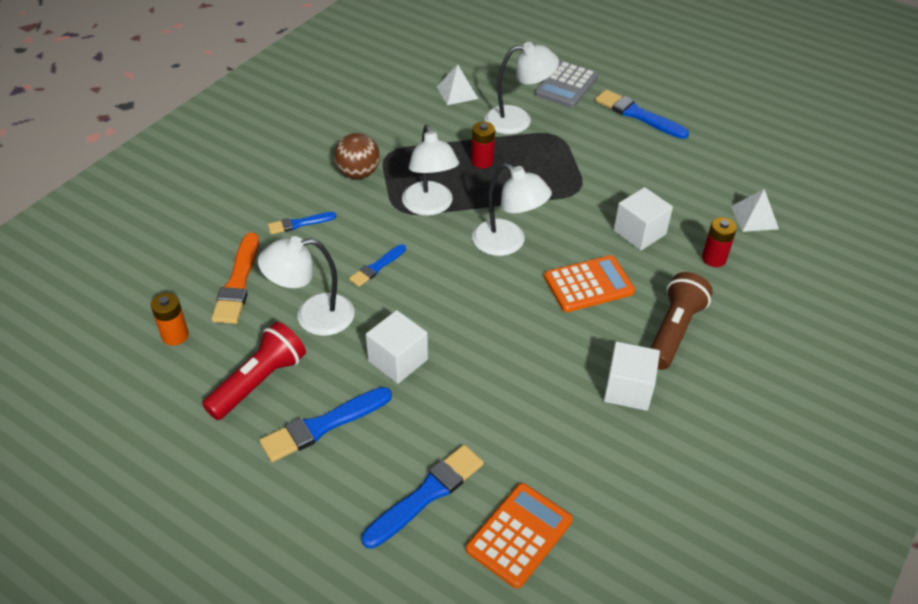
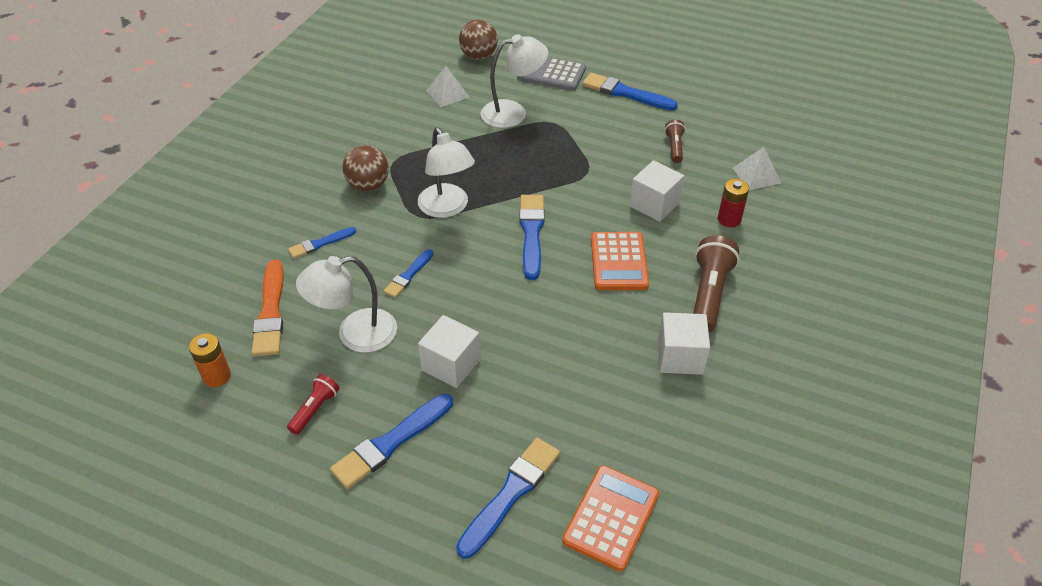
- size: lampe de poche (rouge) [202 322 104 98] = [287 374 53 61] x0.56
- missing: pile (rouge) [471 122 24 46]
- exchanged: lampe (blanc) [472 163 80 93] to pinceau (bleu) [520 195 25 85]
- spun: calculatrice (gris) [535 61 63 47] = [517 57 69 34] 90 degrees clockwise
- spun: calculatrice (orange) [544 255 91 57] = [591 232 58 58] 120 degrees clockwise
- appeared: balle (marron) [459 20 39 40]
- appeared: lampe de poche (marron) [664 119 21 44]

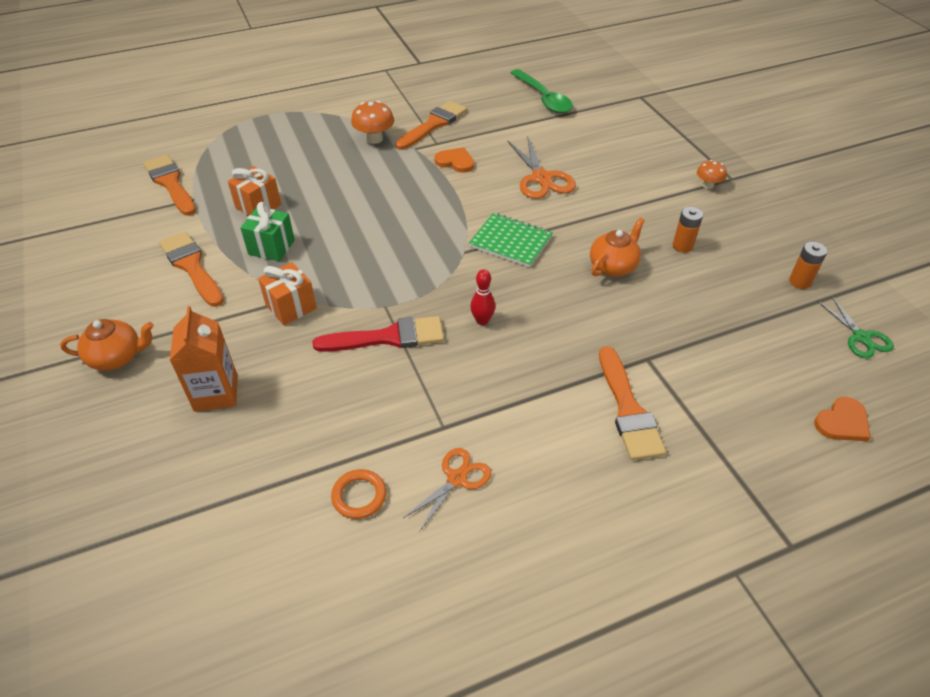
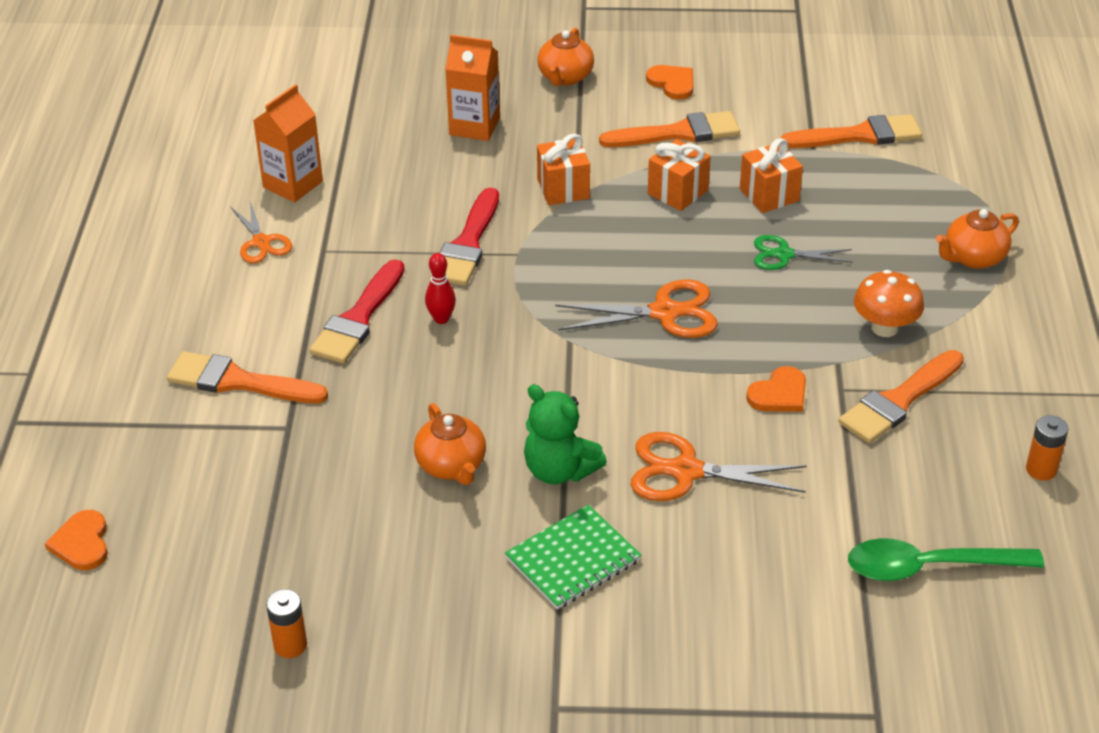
- colour: cadeau (vert) [240 202 55 59] to cadeau (orange) [648 139 63 72]
- exchanged: anneau (orange) [331 469 55 50] to brique de lait (orange) [253 84 70 118]
- spun: pinceau (orange) [395 101 72 49] = [838 350 126 93] 75 degrees clockwise
- relocated: carnet (vert) [469 213 84 55] to [505 504 136 106]
- relocated: pile (orange) [673 207 30 46] to [1026 415 42 66]
- missing: champignon (orange) [697 160 30 29]
- relocated: ciseaux (vert) [817 296 77 62] to [754 235 99 35]
- appeared: pinceau (rouge) [309 259 96 105]
- appeared: ours en peluche (vert) [524 384 83 101]
- appeared: ciseaux (orange) [555 279 163 59]
- appeared: cœur (orange) [646 65 48 35]
- appeared: théière (orange) [936 209 83 60]

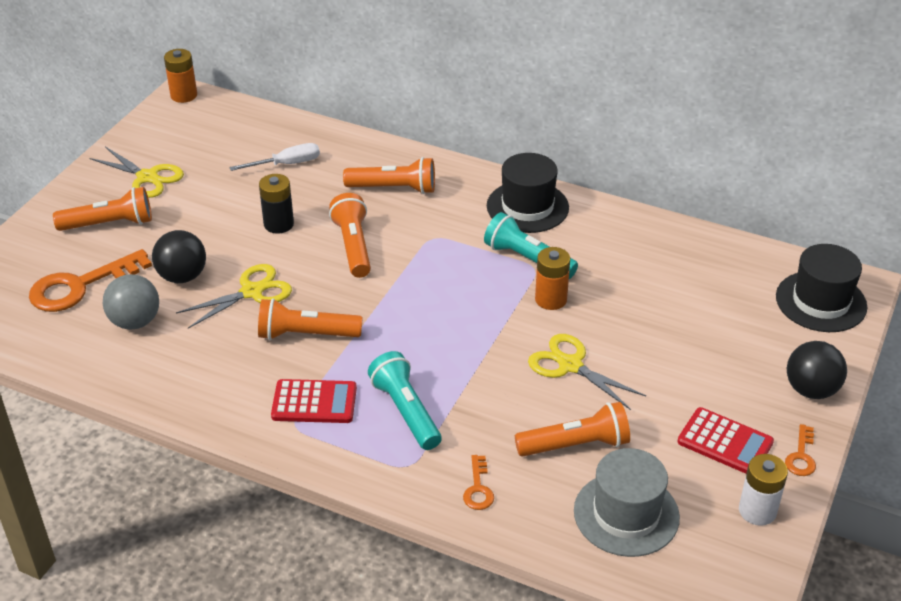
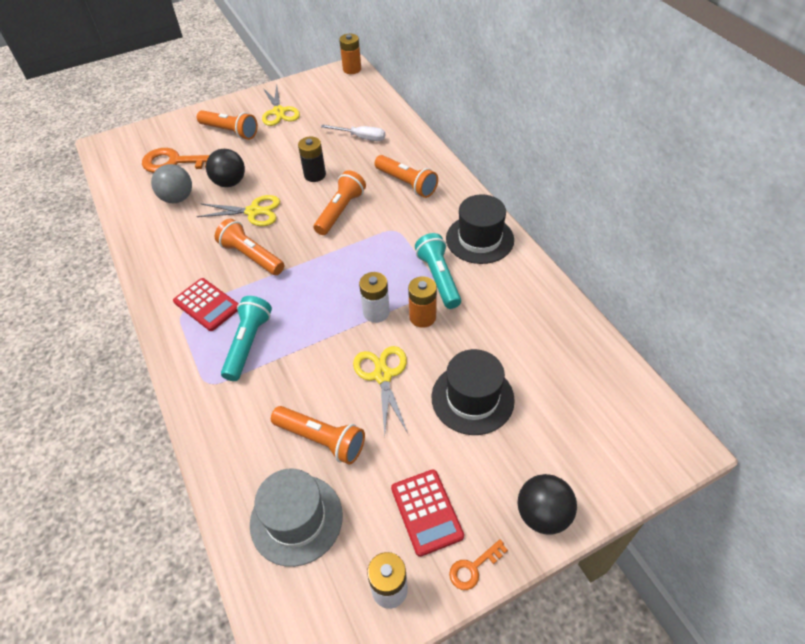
- missing: clé (orange) [463 455 31 55]
- relocated: chapeau (noir) [776 244 91 88] to [432 349 83 86]
- appeared: pile (blanc) [359 272 31 51]

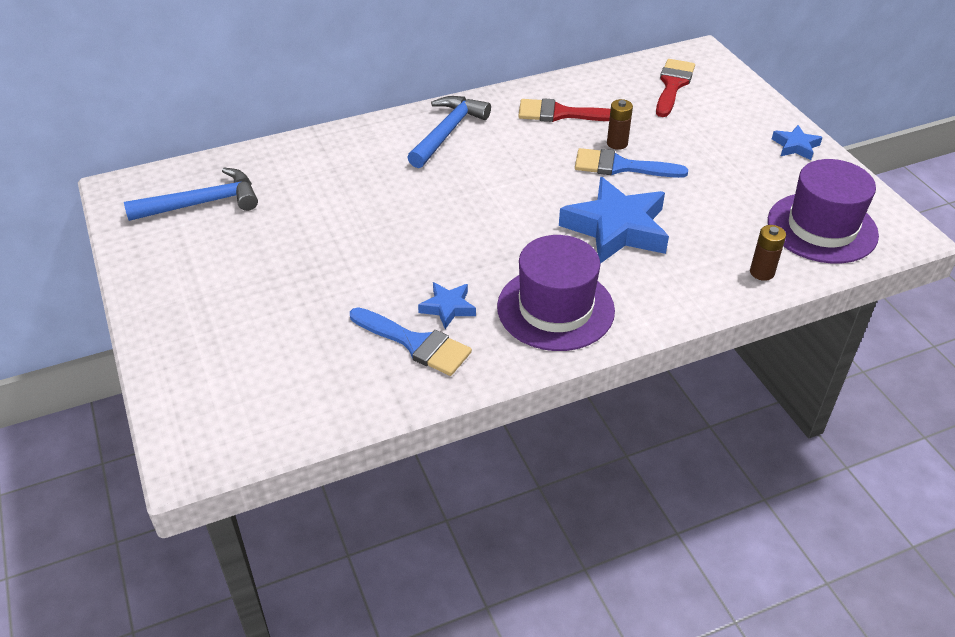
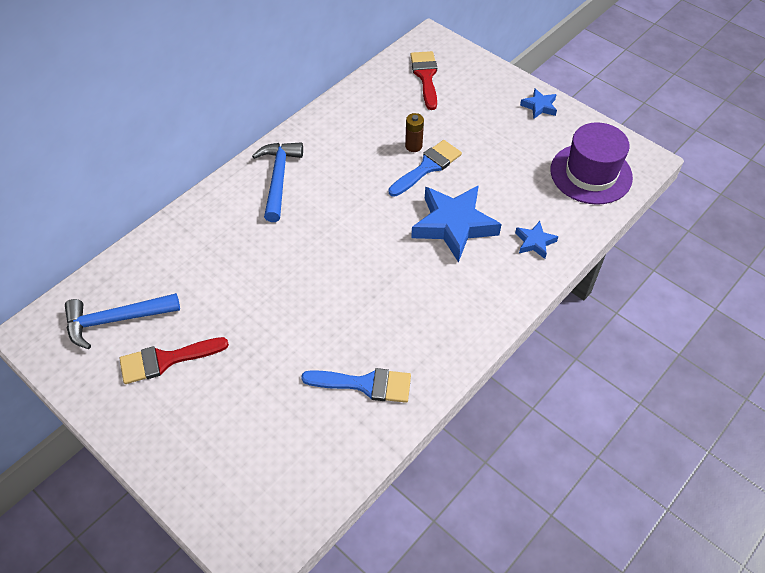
- spun: marteau (bleu) [124 168 134 53] = [65 293 115 56] 150 degrees counterclockwise
- relocated: étoile (bleu) [418 282 58 47] to [515 221 44 38]
- missing: chapeau (violet) [497 235 118 116]
- relocated: pinceau (rouge) [518 98 93 24] to [120 337 109 47]
- spun: pinceau (bleu) [575 148 113 30] = [389 140 73 57] 150 degrees clockwise
- missing: pile (marron) [750 225 36 56]

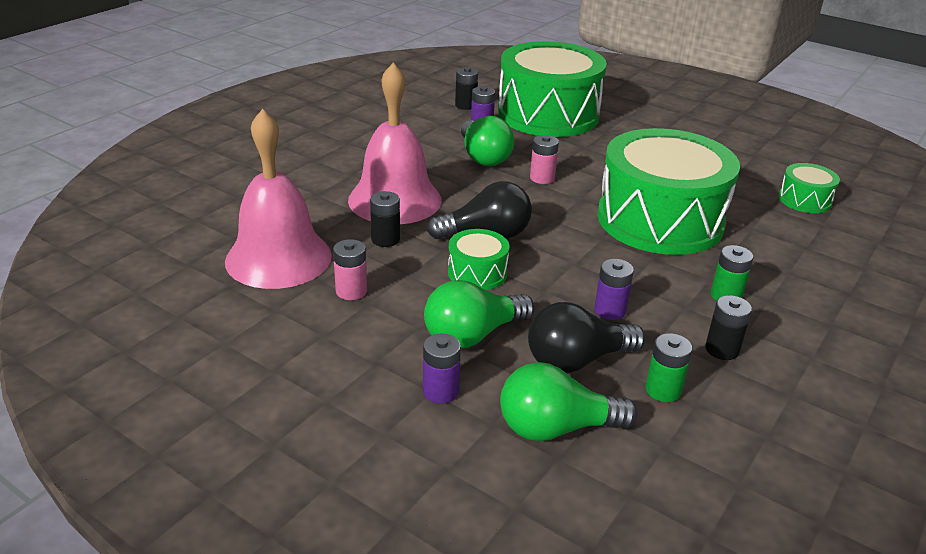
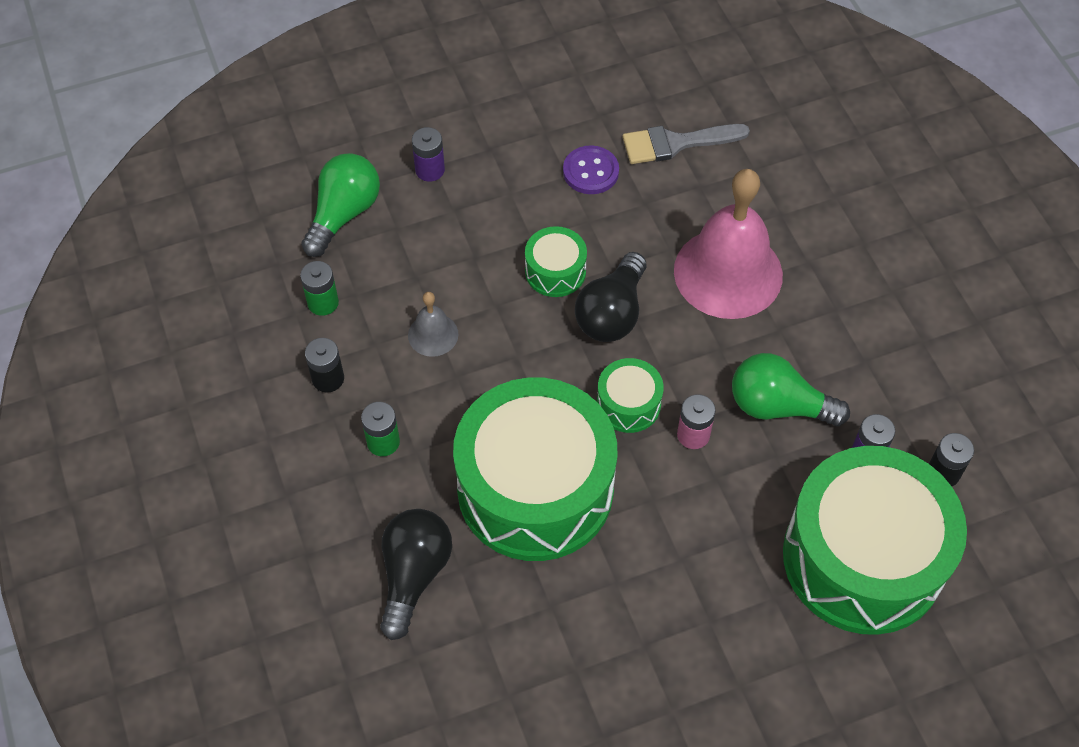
- exchanged: cloche (rose) [225 109 107 180] to pinceau (gris) [622 124 128 40]
- exchanged: pile (rose) [333 239 34 61] to bouton (violet) [563 145 56 49]
- missing: pile (noir) [370 191 30 56]
- missing: ampoule (vert) [424 280 110 69]
- relocated: ampoule (noir) [528 302 117 71] to [380 509 72 131]
- exchanged: pile (violet) [594 259 40 61] to cloche (gris) [408 292 50 65]
- relocated: tambour (vert) [779 163 61 50] to [597 358 67 75]

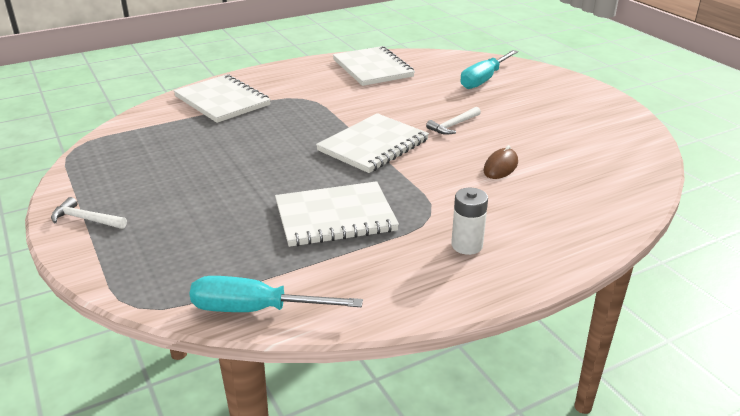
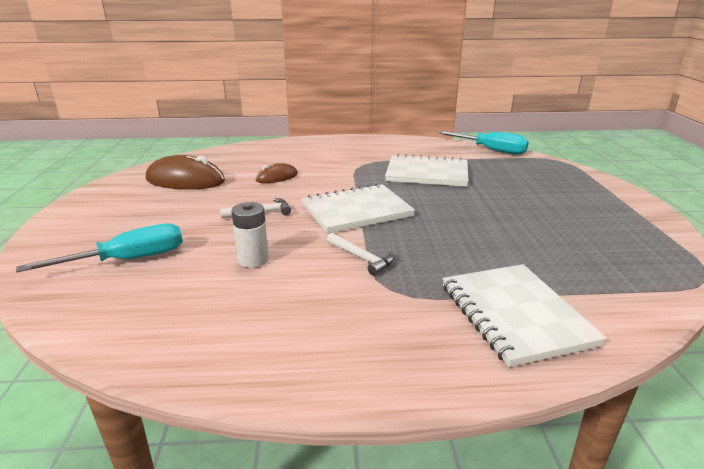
- relocated: marteau (blanc) [51 197 76 32] to [327 233 68 43]
- missing: carnet (blanc) [333 46 82 40]
- relocated: pile (blanc) [451 188 37 67] to [231 202 38 66]
- appeared: souris (marron) [146 155 79 35]

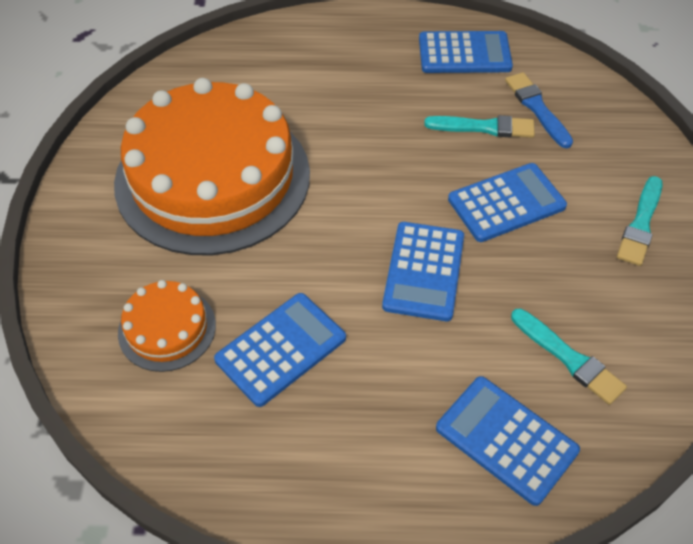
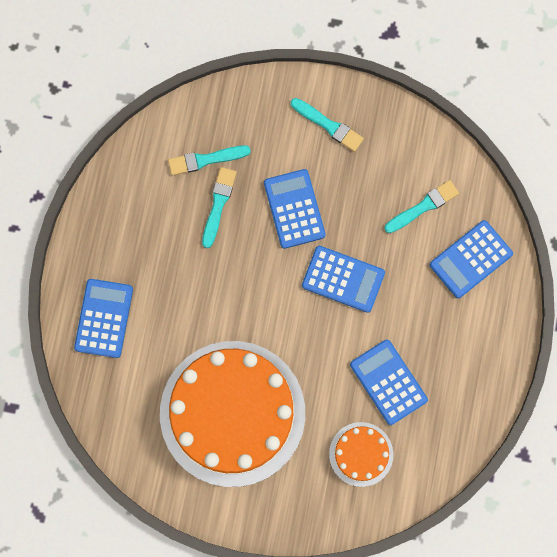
- relocated: calculatrice (bleu) [419 31 94 42] to [74 279 59 79]
- colour: pinceau (bleu) [505 72 68 76] to pinceau (turquoise) [168 145 83 30]

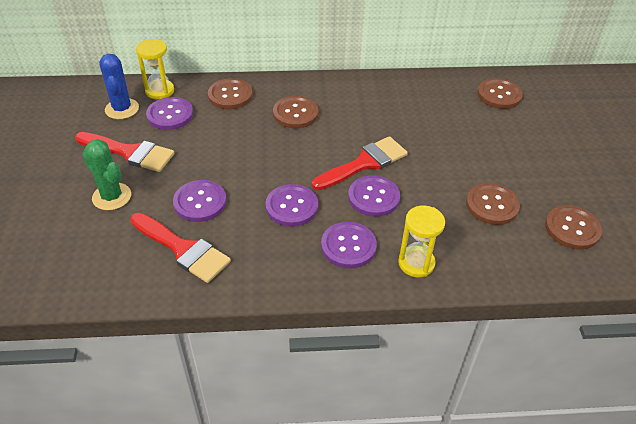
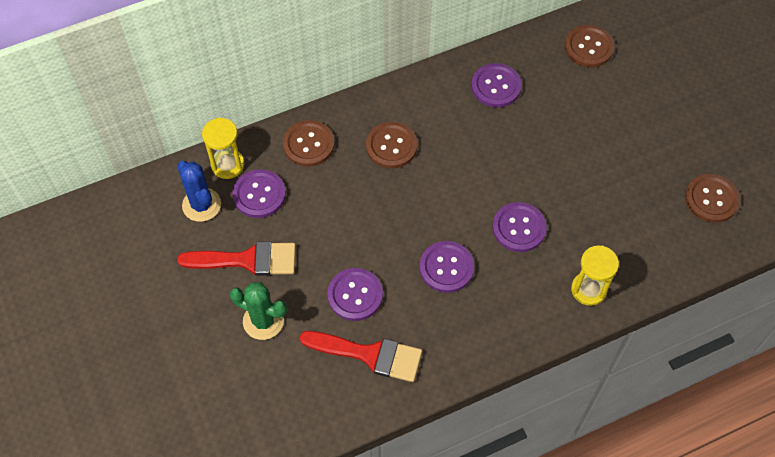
- missing: pinceau (rouge) [312 136 96 54]
- relocated: bouton (violet) [321 222 56 47] to [471 63 51 44]
- missing: bouton (marron) [466 183 54 42]

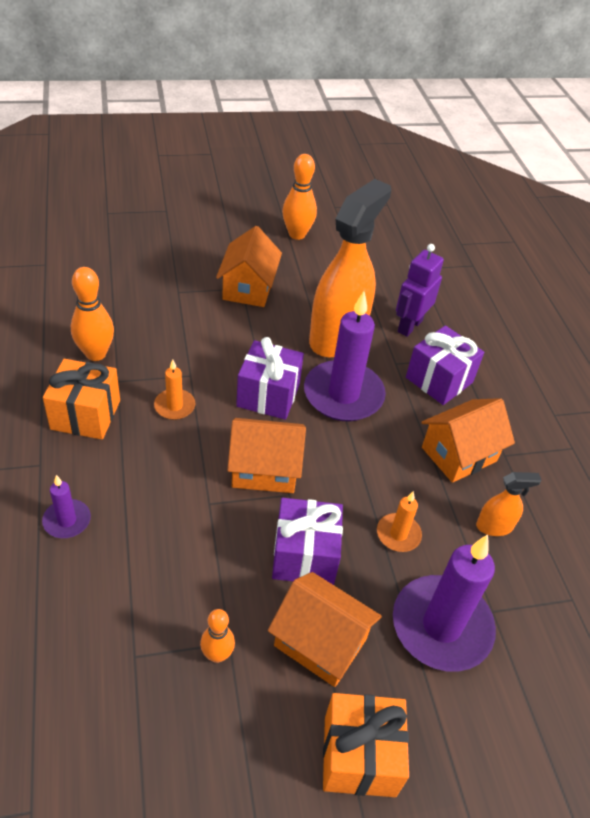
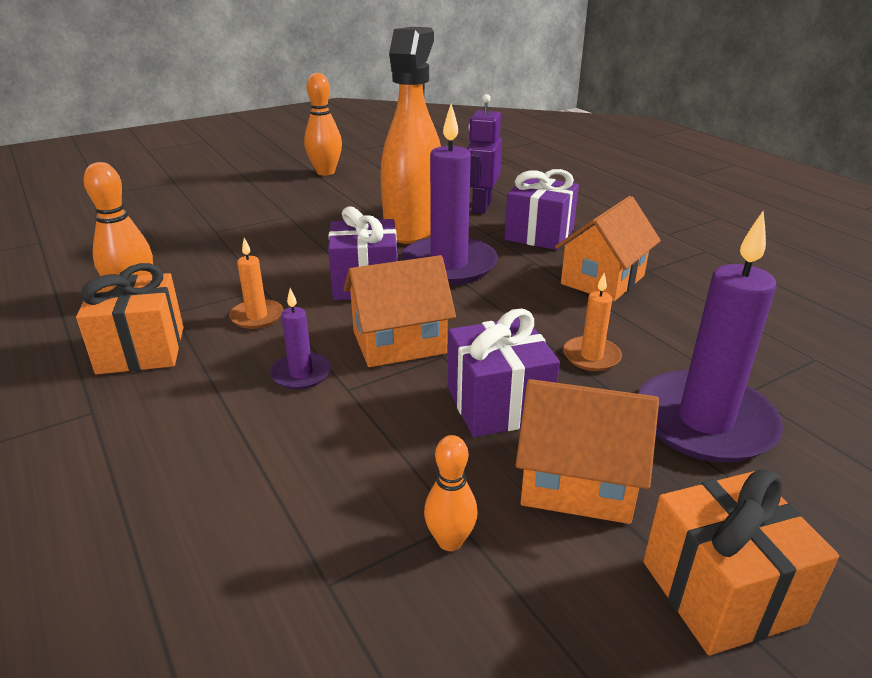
- relocated: bougie (violet) [42 475 49 63] to [270 288 61 102]
- missing: maison (orange) [216 226 66 81]
- missing: vaporisateur (orange) [476 472 66 64]

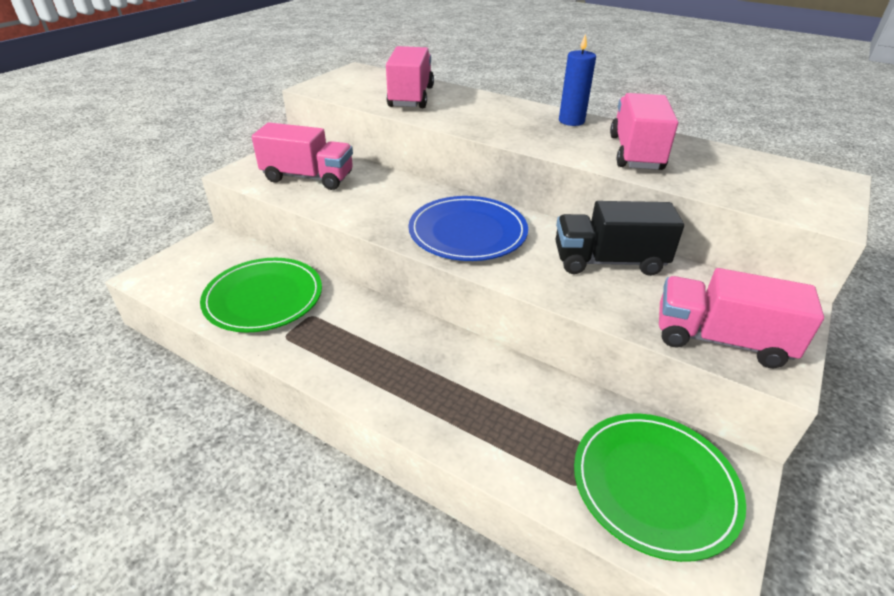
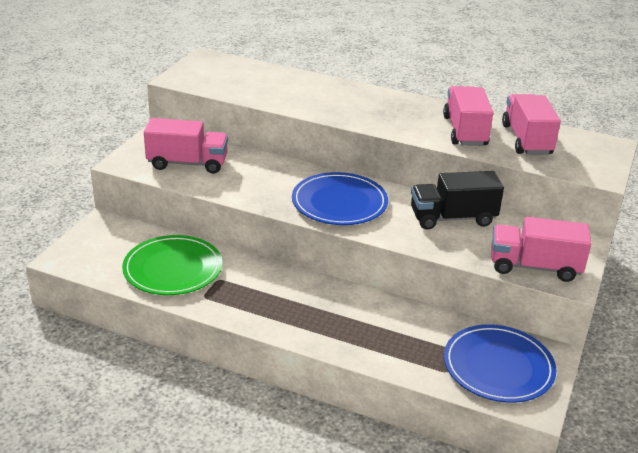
- relocated: camion (rose) [386 46 48 62] to [502 94 59 61]
- missing: bougie (bleu) [559 34 37 92]
- colour: assiette (vert) [574 414 172 148] to assiette (bleu) [444 325 113 78]

